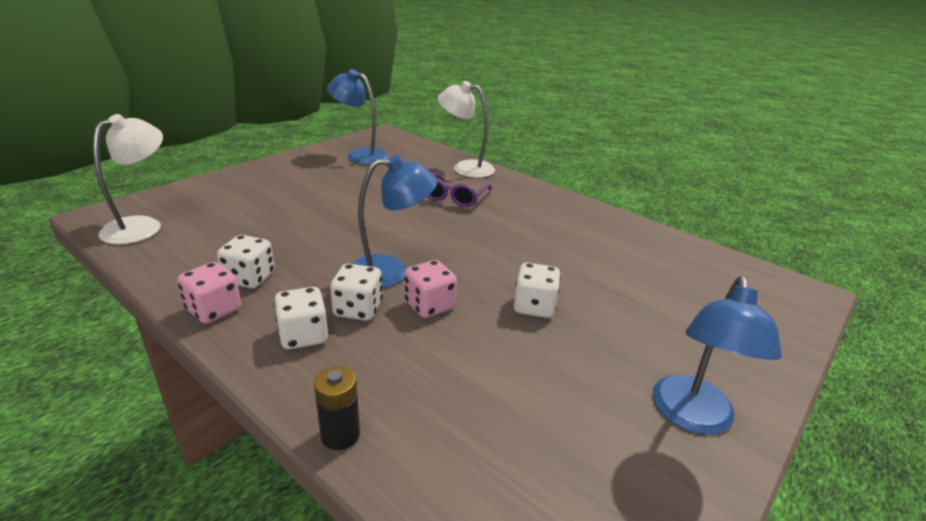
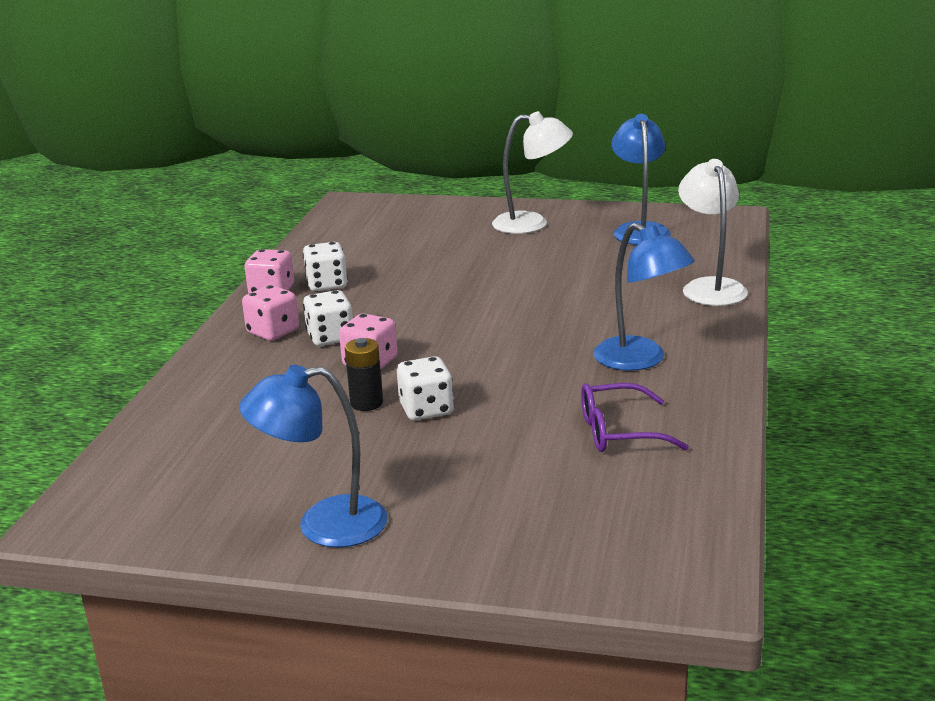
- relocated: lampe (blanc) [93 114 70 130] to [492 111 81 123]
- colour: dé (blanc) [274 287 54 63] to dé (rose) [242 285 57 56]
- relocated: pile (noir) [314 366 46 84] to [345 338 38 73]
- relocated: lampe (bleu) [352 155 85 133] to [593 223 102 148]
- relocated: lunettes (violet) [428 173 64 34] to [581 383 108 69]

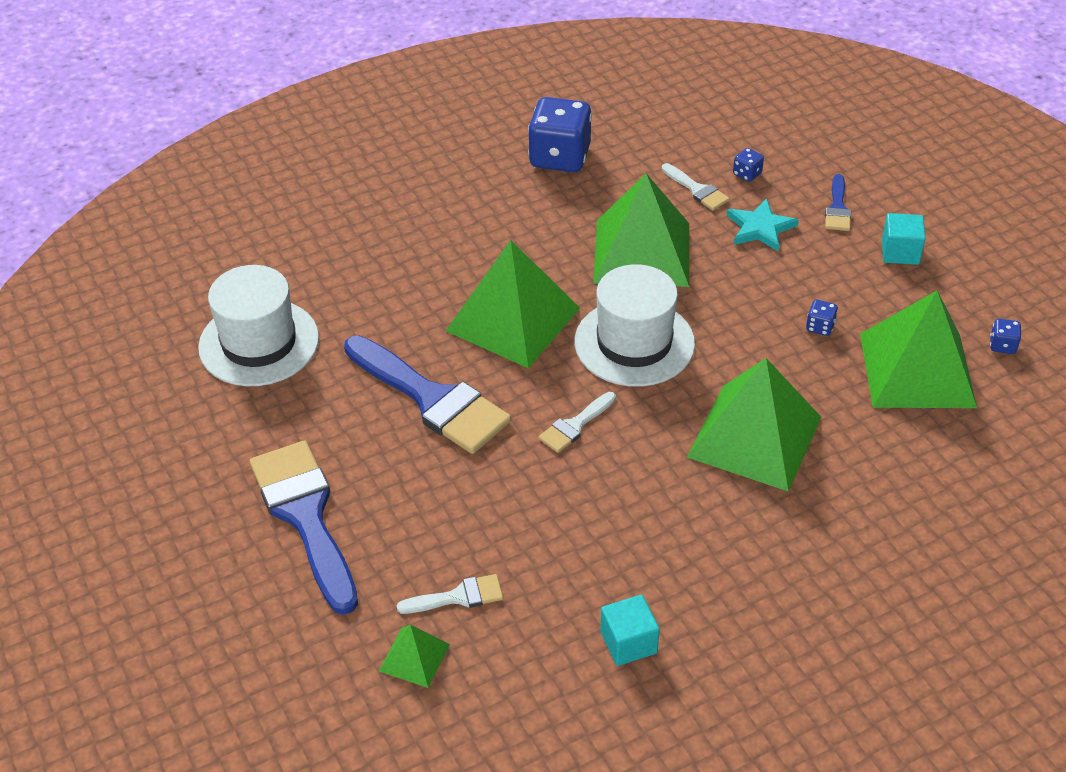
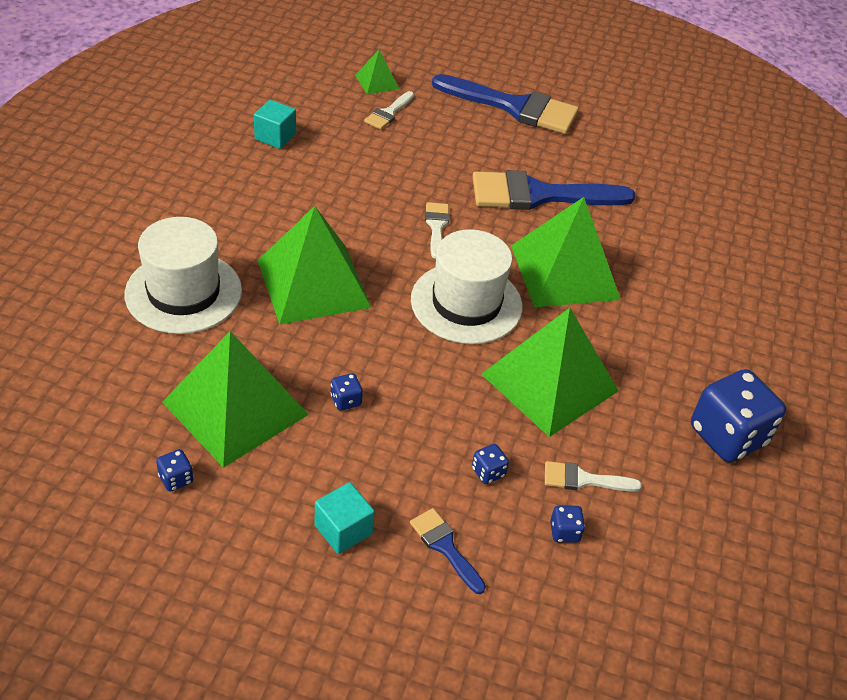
- relocated: chapeau (blanc) [198 265 121 121] to [125 217 117 117]
- exchanged: étoile (turquoise) [727 198 72 53] to dé (bleu) [472 444 37 40]

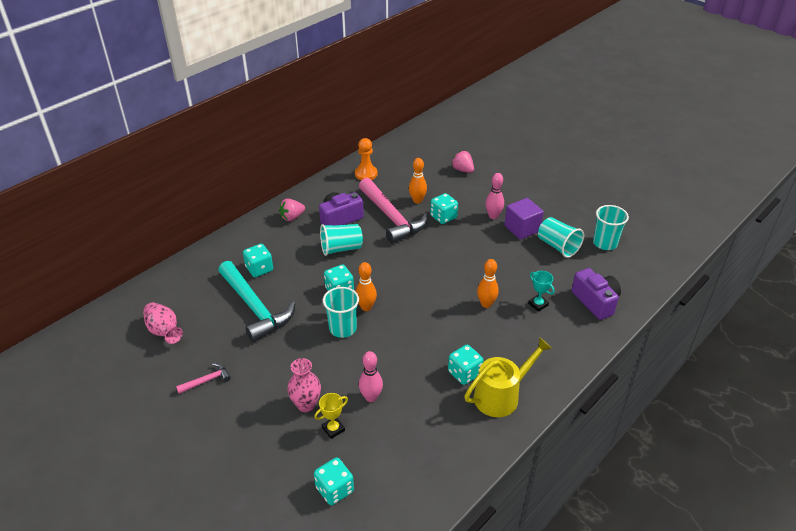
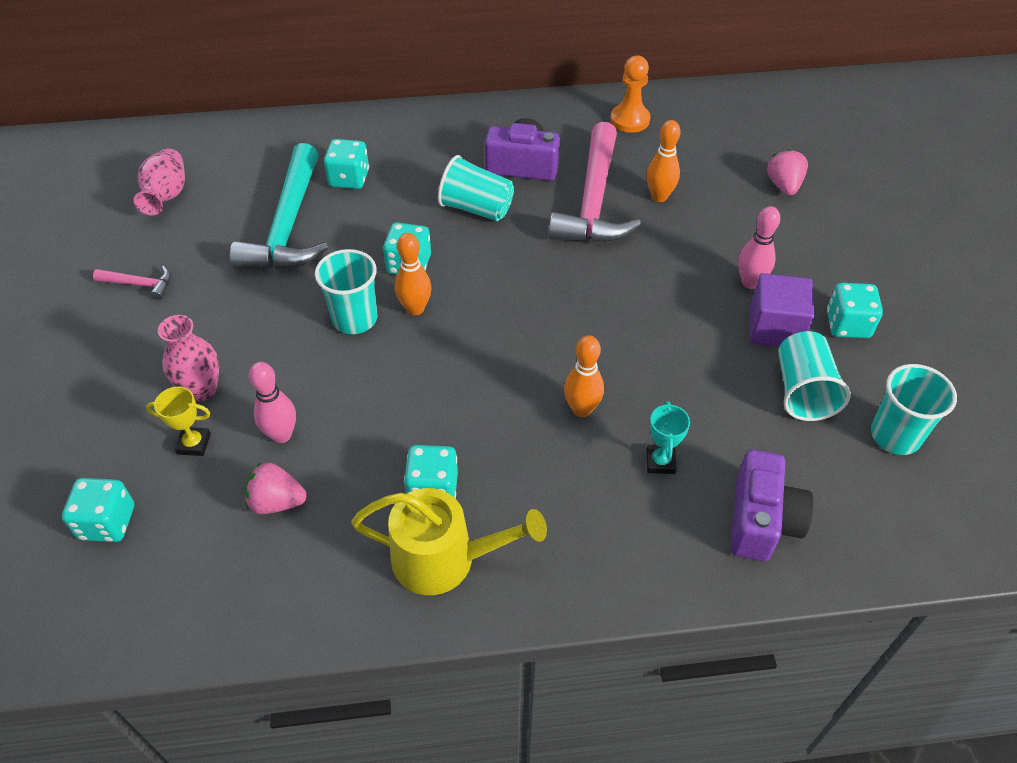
- relocated: fraise (rose) [279 199 26 22] to [245 462 62 52]
- relocated: dé (turquoise) [430 193 28 31] to [827 283 56 55]

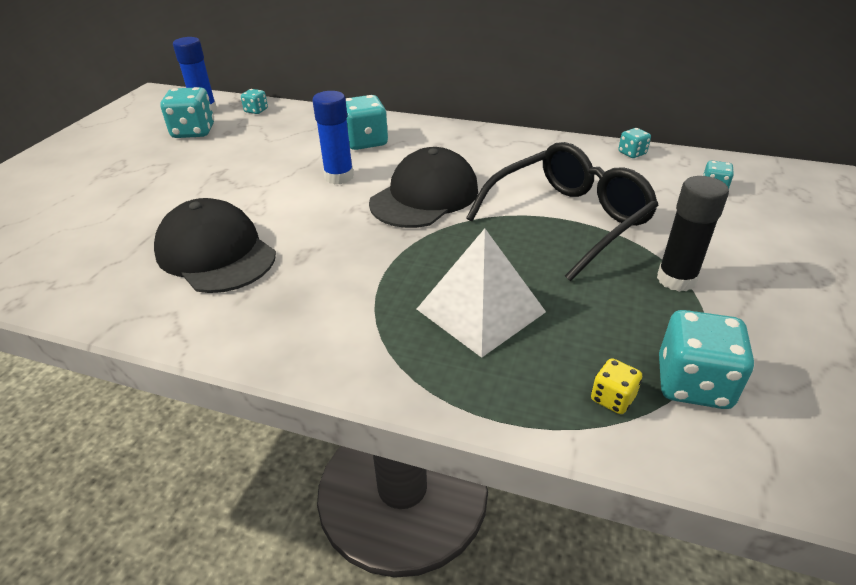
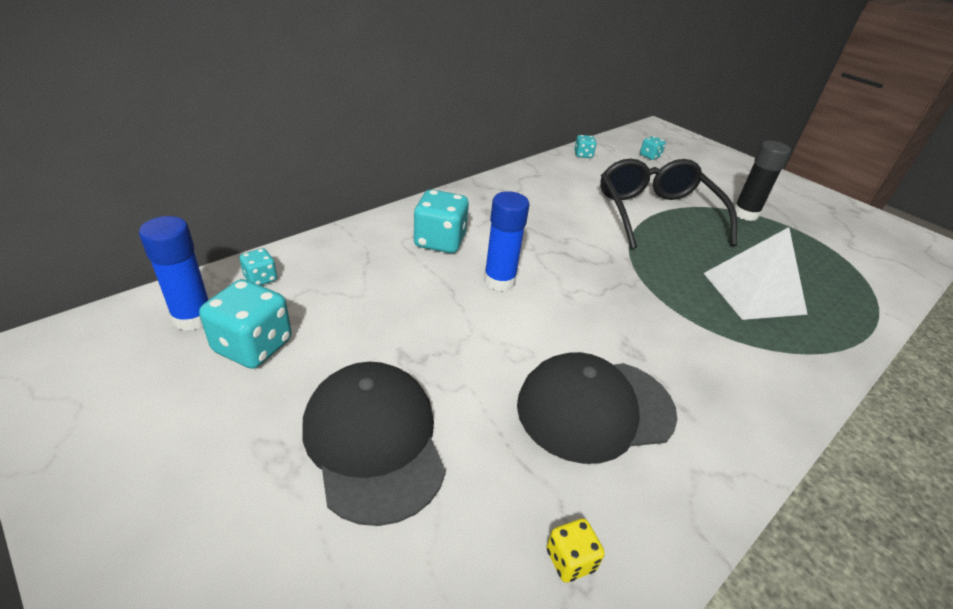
- relocated: casquette (noir) [369 147 109 81] to [302 362 144 164]
- relocated: dé (jaune) [591 358 51 56] to [546 518 59 65]
- missing: dé (turquoise) [659 310 95 99]

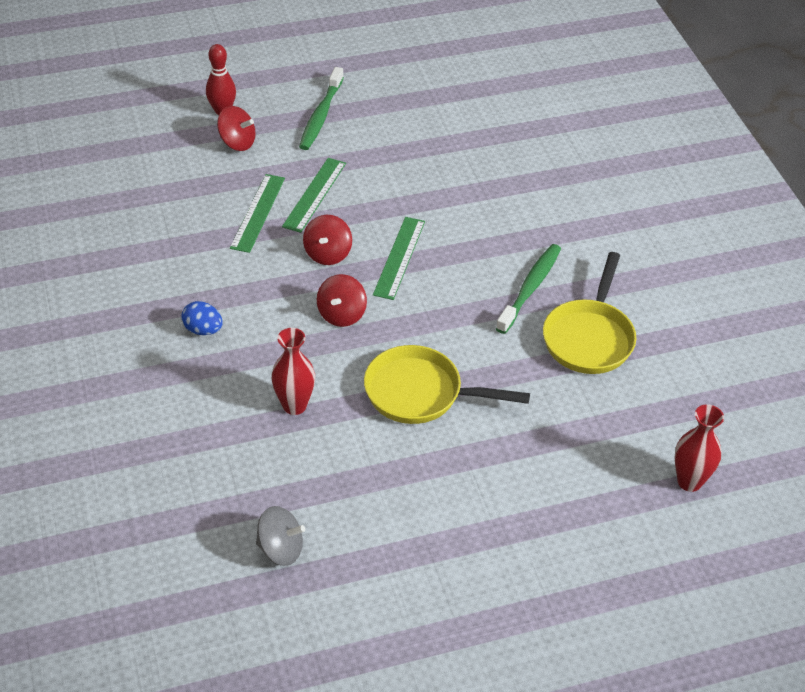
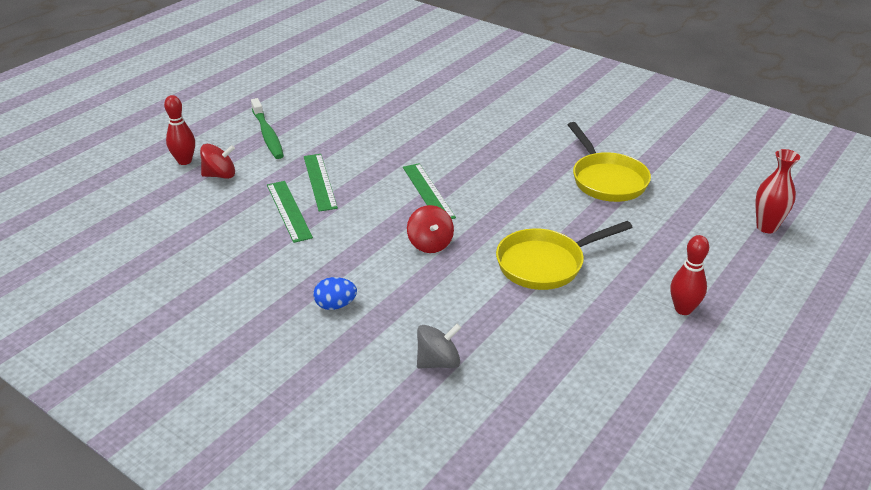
- relocated: toupie (gris) [256 506 49 60] to [417 324 44 45]
- missing: vase (rouge) [271 328 44 87]
- missing: toupie (rouge) [303 215 49 50]
- missing: brosse à dents (vert) [496 244 65 90]
- appeared: quille (rouge) [670 235 39 80]

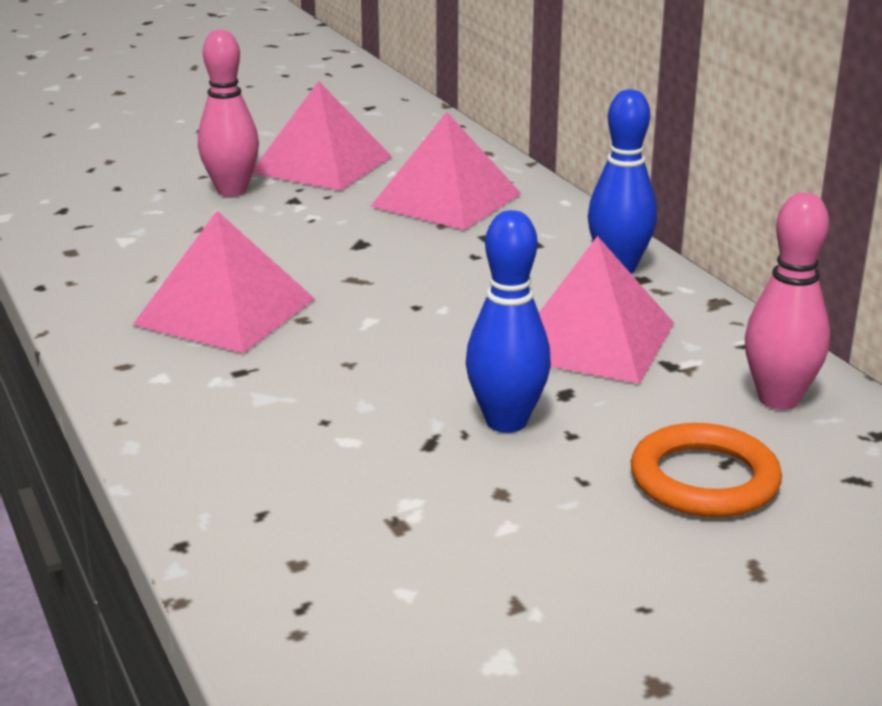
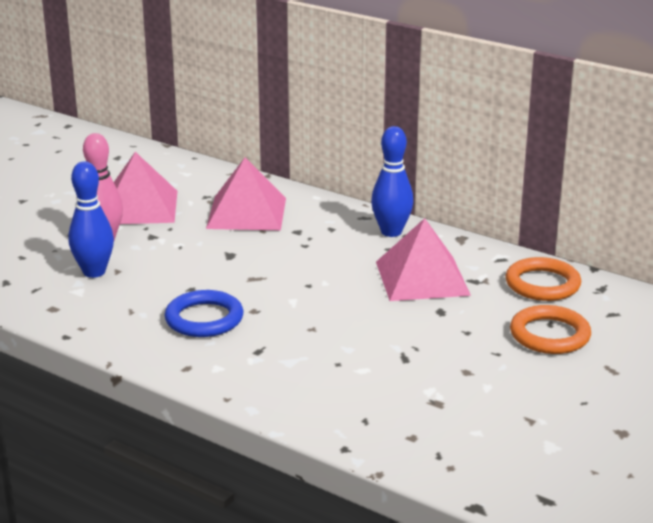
- exchanged: pyramide (rose) [133 211 182 143] to anneau (bleu) [164 290 80 47]
- relocated: quille (bleu) [466 210 85 223] to [68 161 46 117]
- exchanged: quille (rose) [745 193 85 217] to anneau (orange) [505 257 76 44]

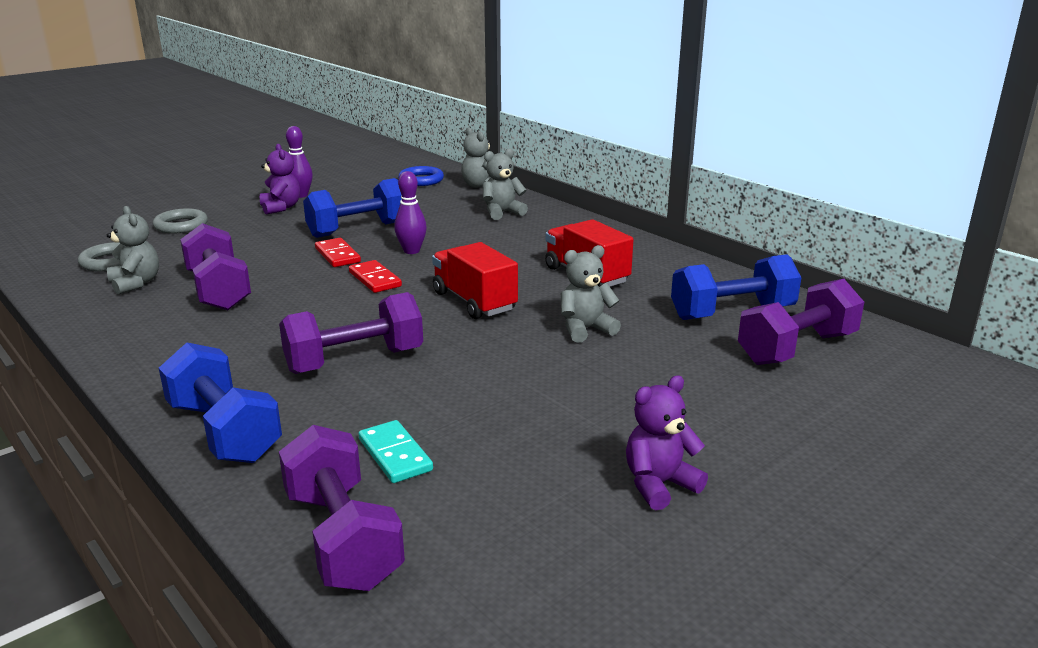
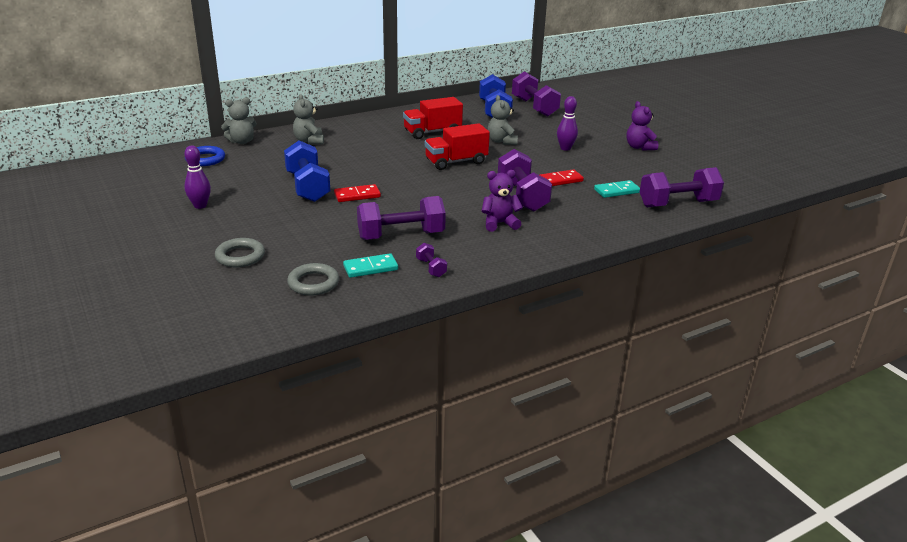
- exchanged: ours en peluche (gris) [107 206 52 89] to domino (turquoise) [343 253 55 25]
- missing: haltère (bleu) [159 342 123 121]
- relocated: ours en peluche (violet) [260 144 40 71] to [482 170 41 62]
- relocated: domino (rouge) [349 260 53 33] to [540 169 44 17]
- relocated: quille (violet) [394 171 33 83] to [557 96 21 55]
- appeared: haltère (violet) [416 243 31 34]

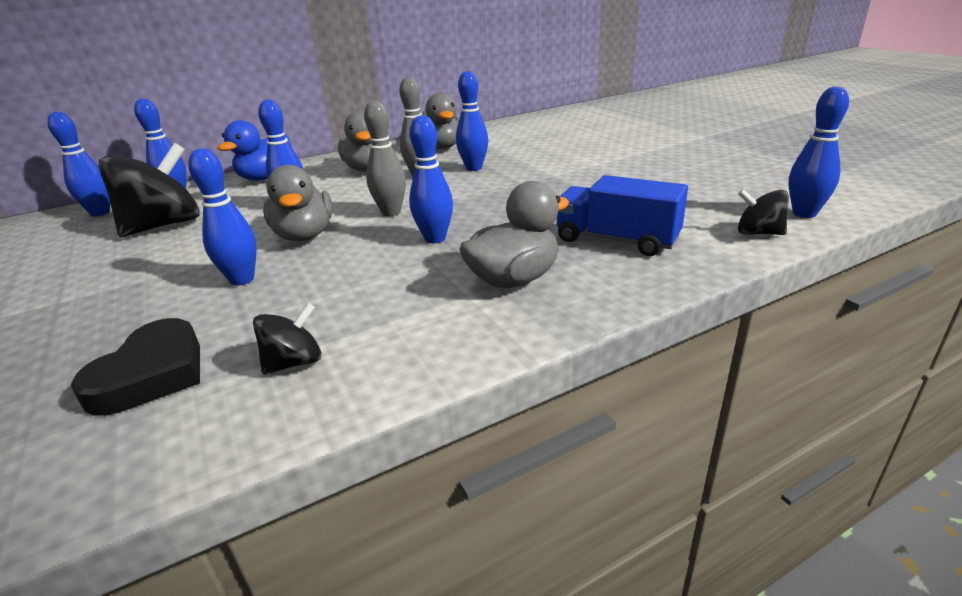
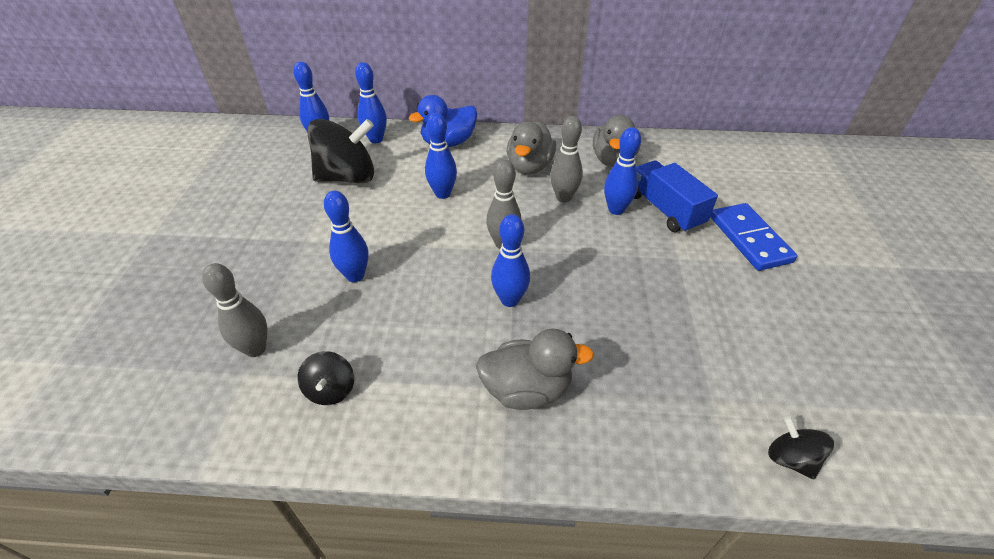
- exchanged: cœur (noir) [71 318 129 98] to quille (gris) [202 263 65 94]
- spun: toupie (noir) [253 303 68 72] = [298 351 56 54] 90 degrees clockwise
- missing: canard (gris) [263 165 70 77]
- relocated: camion (bleu) [557 175 131 81] to [634 160 84 73]
- missing: quille (bleu) [788 86 61 132]
- appeared: domino (bleu) [710 203 87 68]

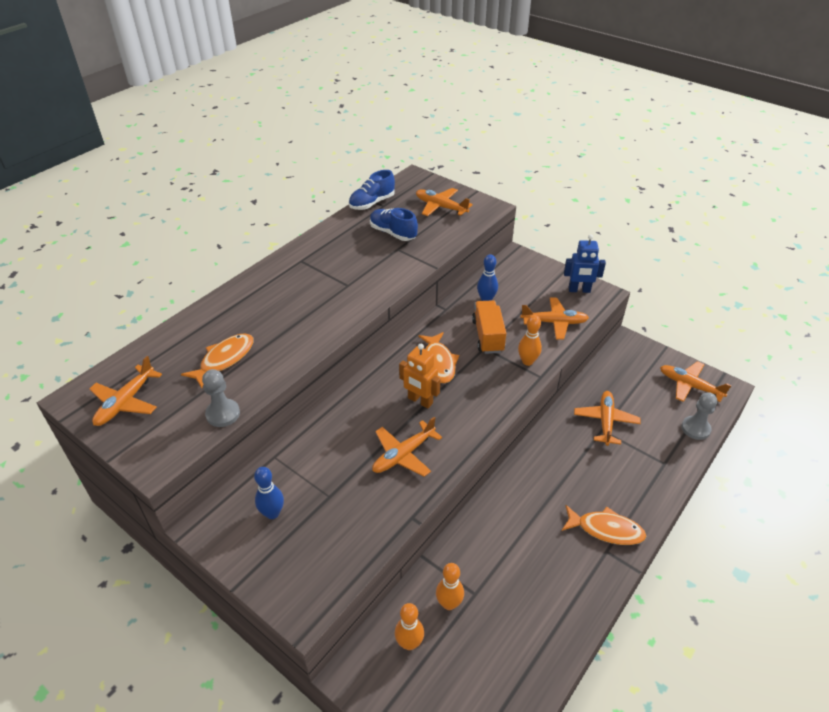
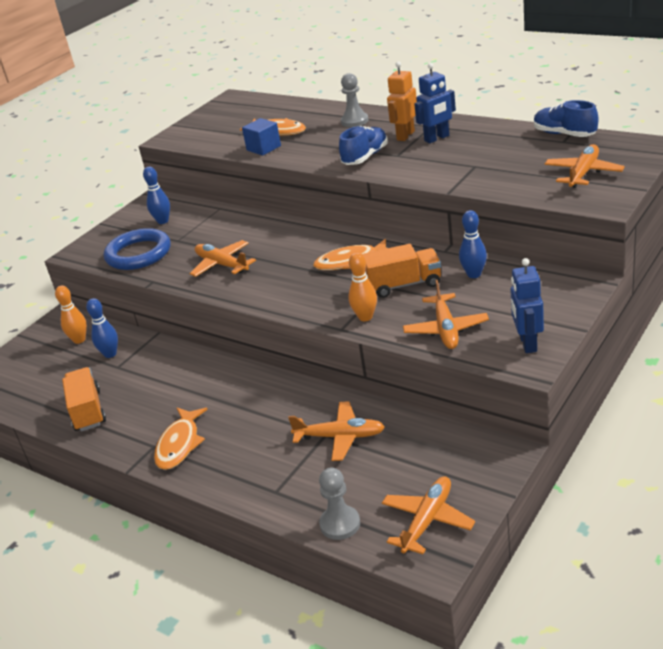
- missing: avion (orange) [90 356 72 70]
- relocated: pion (gris) [202 369 38 58] to [341 73 27 54]
- relocated: chaussure (bleu) [370 208 48 33] to [339 126 49 39]
- relocated: robot (orange) [399 344 41 64] to [387 61 30 80]
- colour: quille (orange) [436 563 28 47] to quille (bleu) [86 298 32 60]
- appeared: camion (orange) [62 367 44 65]
- appeared: anneau (bleu) [104 228 66 42]
- appeared: cube (bleu) [242 118 39 38]
- appeared: robot (bleu) [414 63 42 81]

